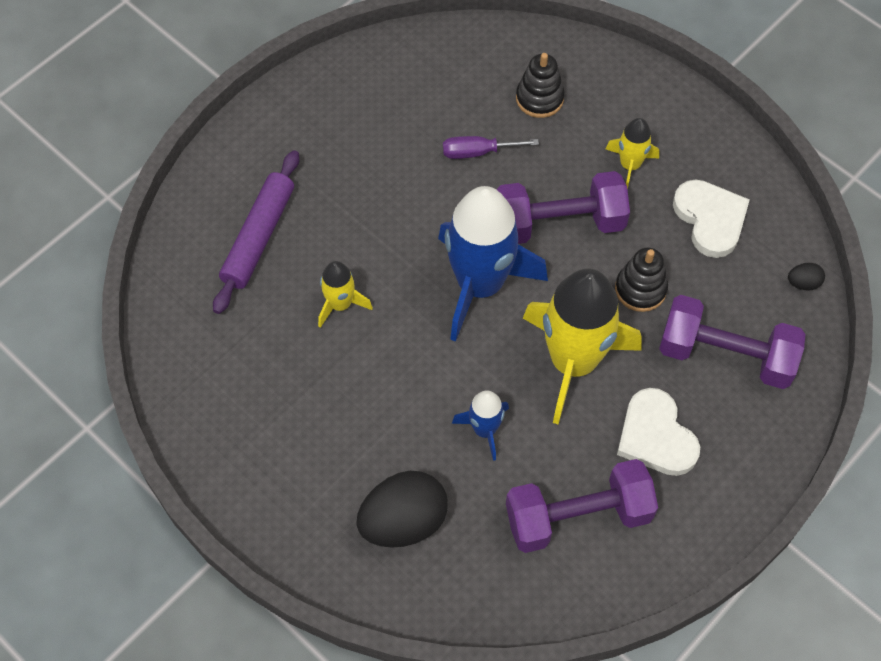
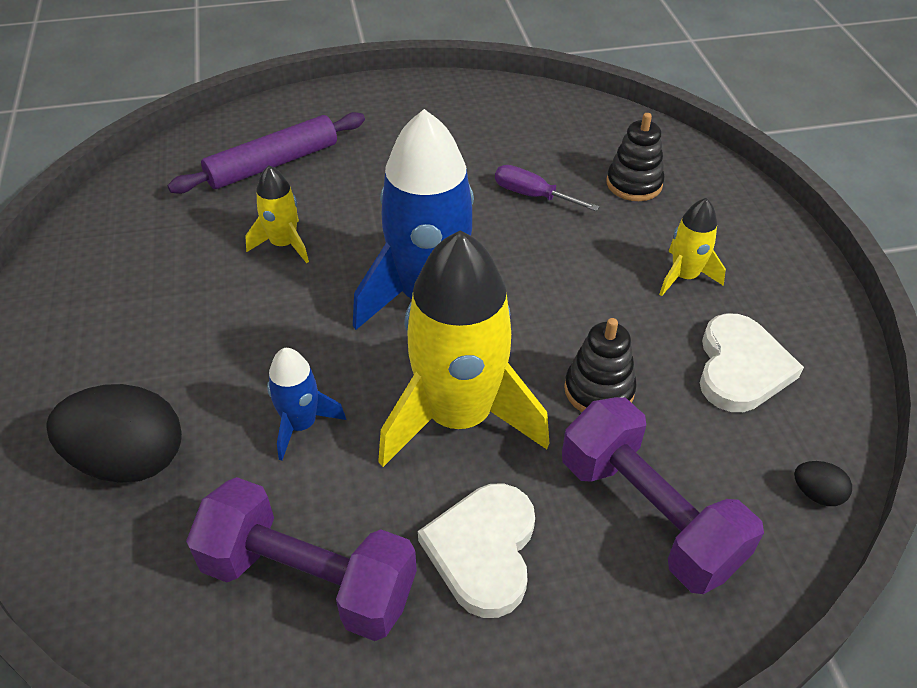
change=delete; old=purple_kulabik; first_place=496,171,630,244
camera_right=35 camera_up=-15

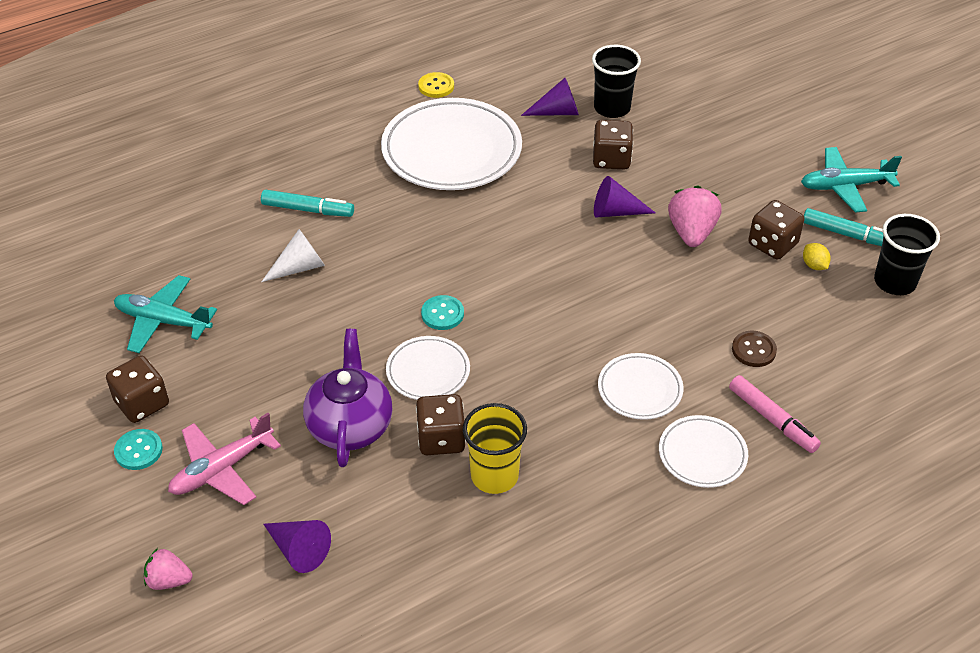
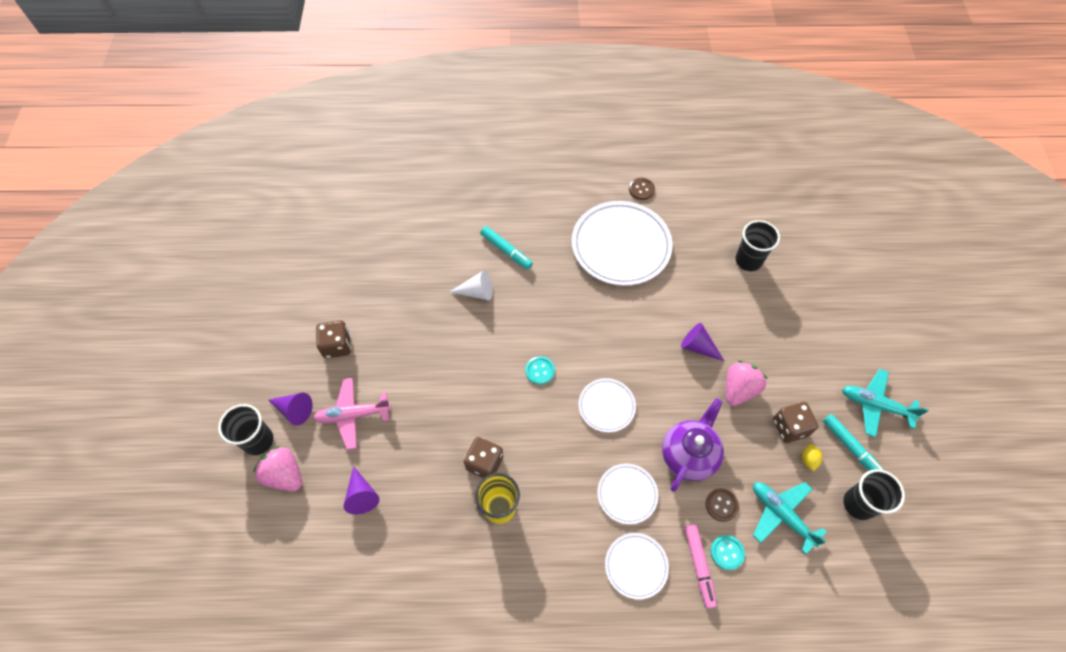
change=recolor; old=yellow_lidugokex; new=brown_lidugokex; first_place=418,72,454,98; second_place=629,178,655,200
change=move; old=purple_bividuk; first_place=521,78,579,116; second_place=269,393,313,425
change=delete; old=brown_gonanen; first_place=593,120,633,169
change=move; old=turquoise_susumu; first_place=114,275,217,353; second_place=753,482,827,554
change=move; old=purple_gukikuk; first_place=303,329,392,467; second_place=662,398,724,492
change=move; old=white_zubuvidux; first_place=386,336,470,400; second_place=579,378,636,432
change=move; old=turquoise_lidugokex; first_place=114,429,163,470; second_place=710,535,745,570
change=resize; old=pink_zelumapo; first_place=144,548,193,590; second_place=253,446,302,492; factor=1.63
change=insert; new=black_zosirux; second_place=218,404,274,455
camera_right=30 camera_up=15

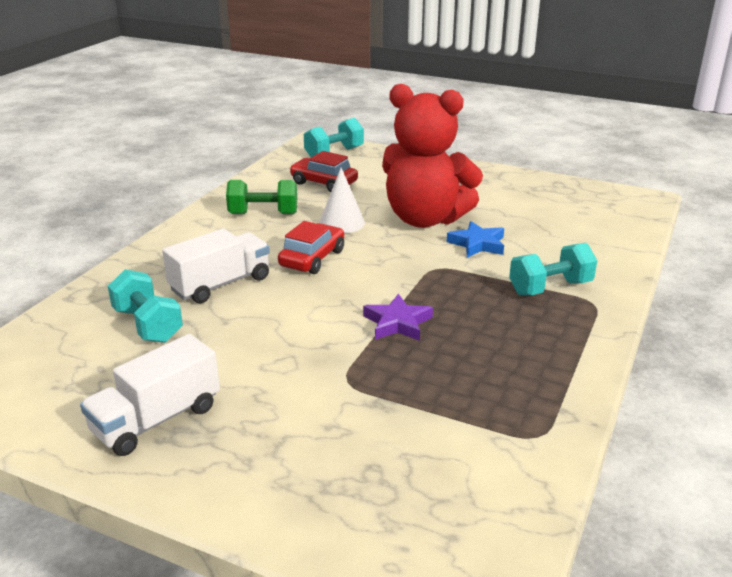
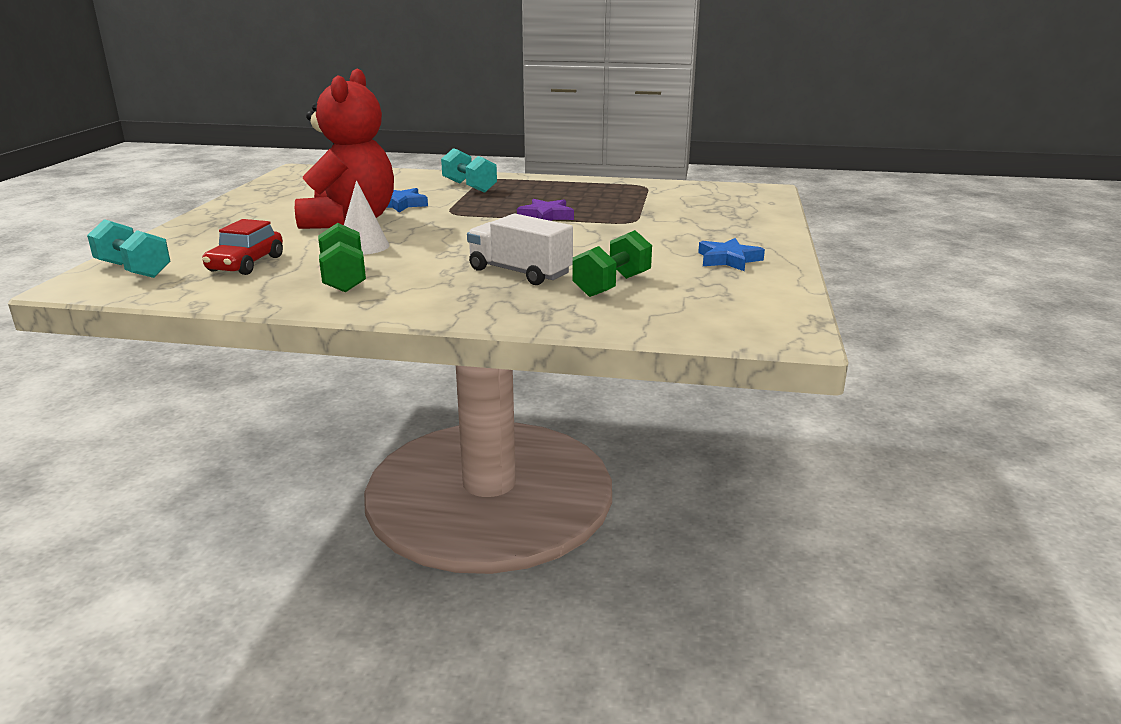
change=delete; old=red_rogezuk; first_place=278,221,344,274
change=recolor; old=turquoise_kulabik; new=green_kulabik; first_place=108,269,183,343; second_place=572,230,652,297
change=replace; old=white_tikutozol; new=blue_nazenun; first_place=80,334,220,456; second_place=698,238,765,271
camera_right=-105 camera_up=-5

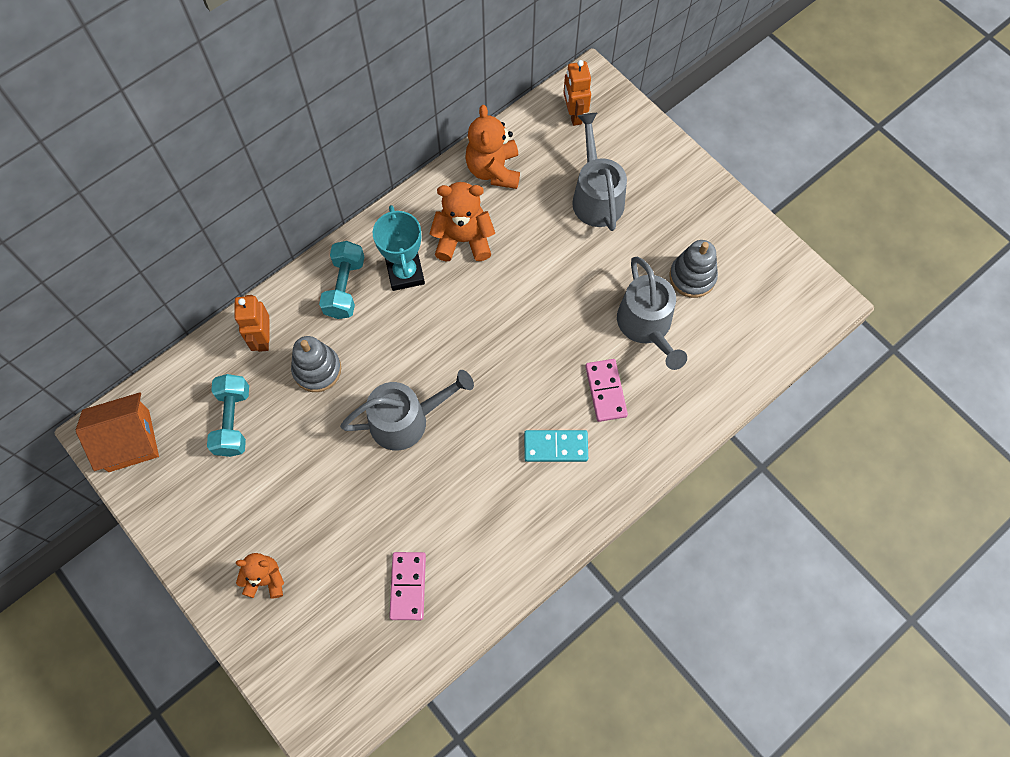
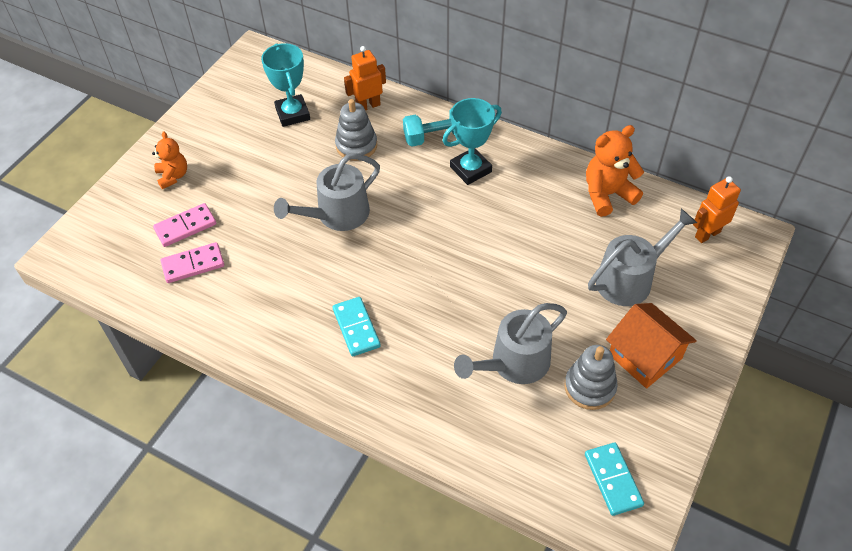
change=delete; old=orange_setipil; first_place=429,182,495,261
change=move; old=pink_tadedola; first_place=585,359,628,422; second_place=153,203,216,247
change=rotate; old=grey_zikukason; first_place=340,370,474,450; second_place=274,154,380,231; degrees=90
change=replace; old=turquoise_kulabik; new=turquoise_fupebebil; first_place=207,374,249,457; second_place=261,43,310,127
change=move; old=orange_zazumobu; first_place=76,392,159,472; second_place=606,303,697,388
change=insert; new=turquoise_tadedola; second_place=585,442,644,516
camera_right=70 camera_up=-15

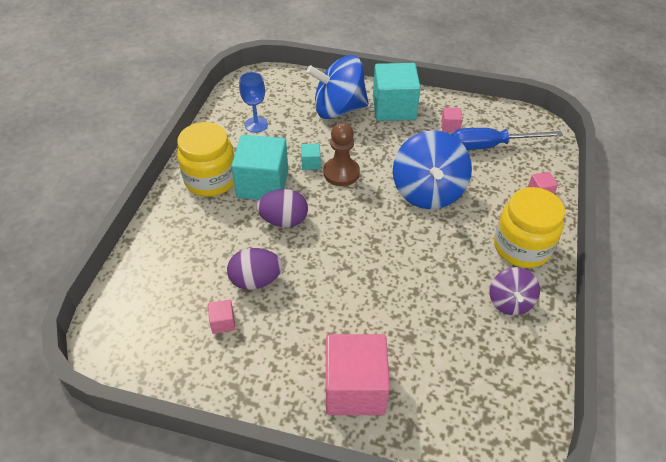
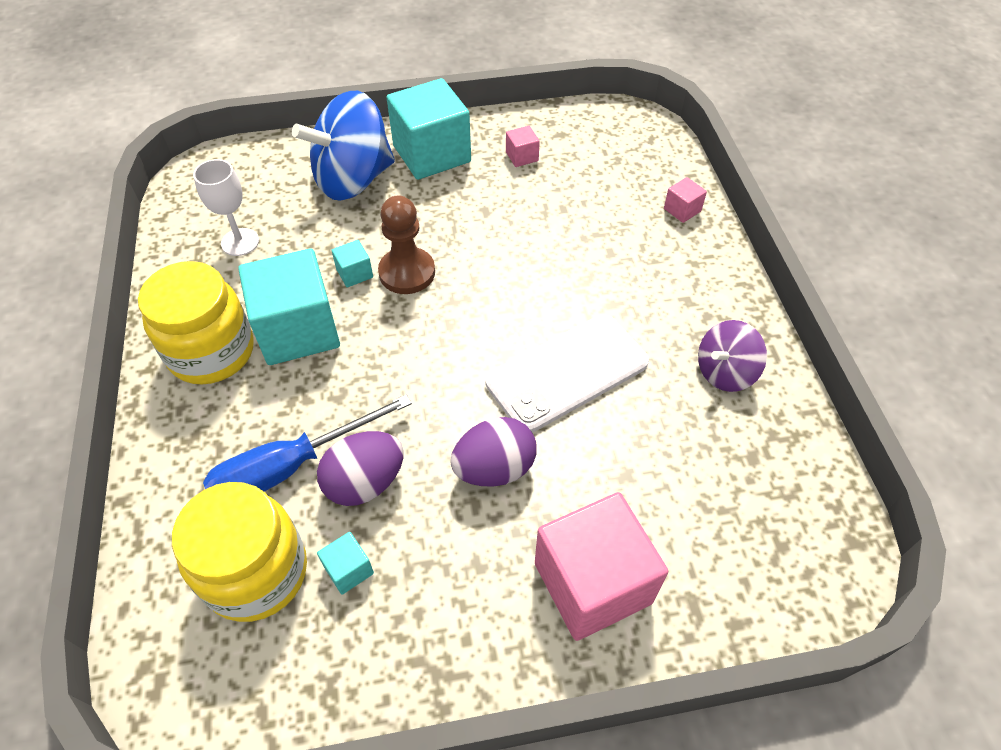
change=recolor; old=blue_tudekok; new=white_tudekok; first_place=239,72,268,133; second_place=193,159,259,256
change=move; old=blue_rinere; first_place=452,128,563,150; second_place=203,395,412,492
change=delete; old=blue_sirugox; first_place=393,130,472,209
change=move; old=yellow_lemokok; first_place=494,187,565,268; second_place=172,482,307,622
change=move; old=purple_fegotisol; first_place=257,189,308,227; second_place=450,417,537,486
change=rotate; old=purple_sirugox; first_place=490,267,540,315; second_place=698,320,767,392; degrees=75
change=recolor; old=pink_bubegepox; new=turquoise_bubegepox; first_place=208,300,235,334; second_place=317,532,374,595
change=insert; new=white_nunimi; second_place=486,314,649,432
camera_right=-25 camera_up=5

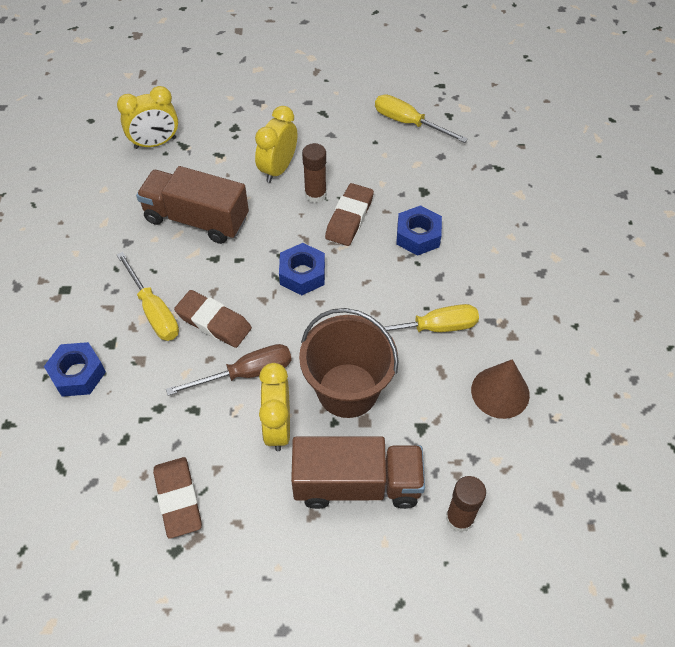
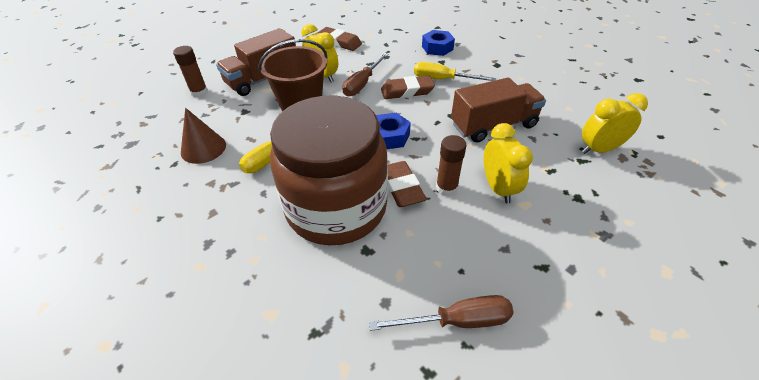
change=rotate; old=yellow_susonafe; first_place=117,86,178,149; second_place=582,93,648,154; degrees=45
change=recolor; old=yellow_rinere; new=brown_rinere; first_place=375,94,468,143; second_place=369,295,514,331
change=replace; old=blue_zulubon; new=brown_lemokok; first_place=396,205,442,256; second_place=270,96,388,246
camera_right=140 camera_up=-10

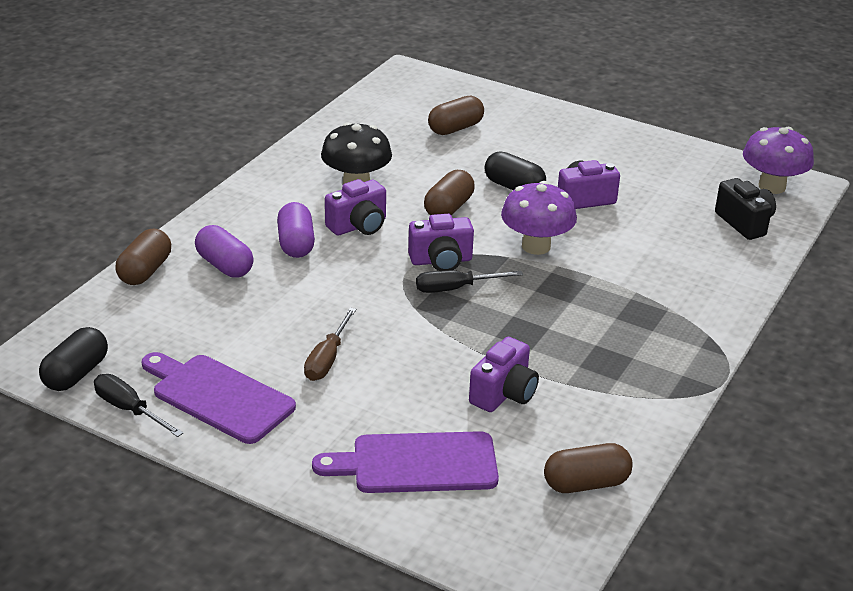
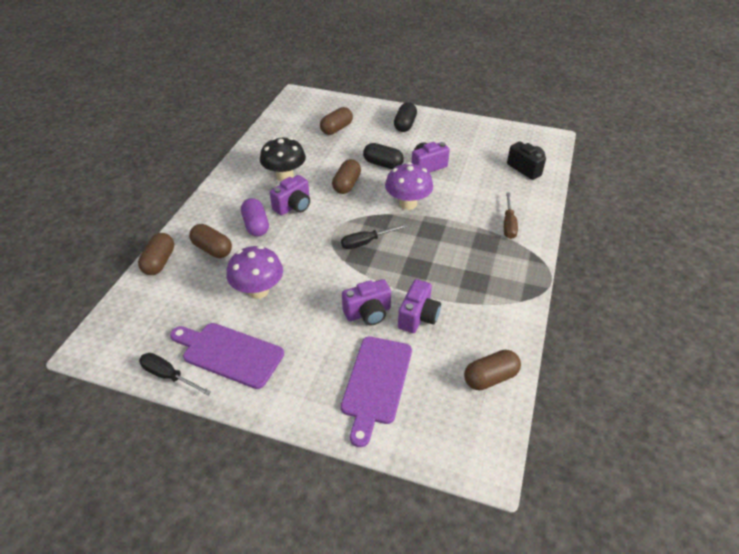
change=move; old=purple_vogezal; first_place=743,127,814,194; second_place=226,246,283,299
change=move; old=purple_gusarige; first_place=408,214,474,271; second_place=342,279,391,325
change=recolor; old=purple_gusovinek; new=brown_gusovinek; first_place=195,225,254,278; second_place=189,224,232,258
change=move; old=brown_rinere; first_place=304,308,356,381; second_place=504,192,518,239
change=move; old=black_gusovinek; first_place=39,327,108,391; second_place=394,102,417,132
change=rotate; old=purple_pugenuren; first_place=312,431,499,493; second_place=341,336,412,447; degrees=-60
camera_right=-10 camera_up=10

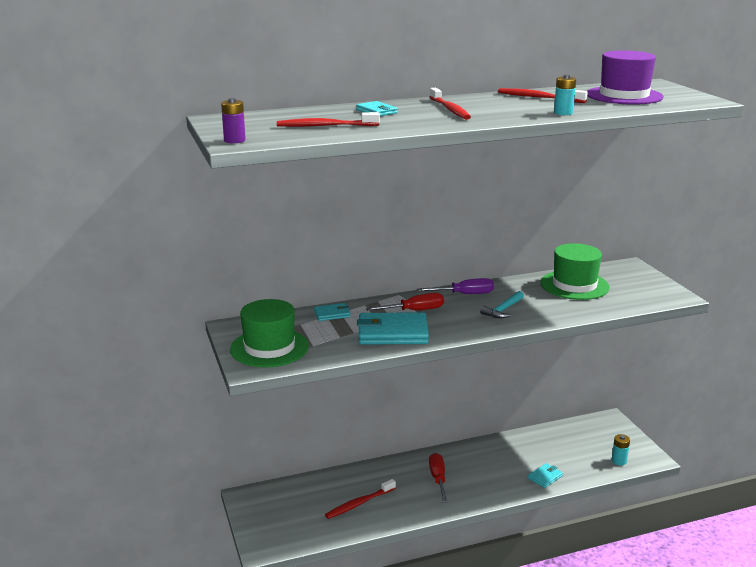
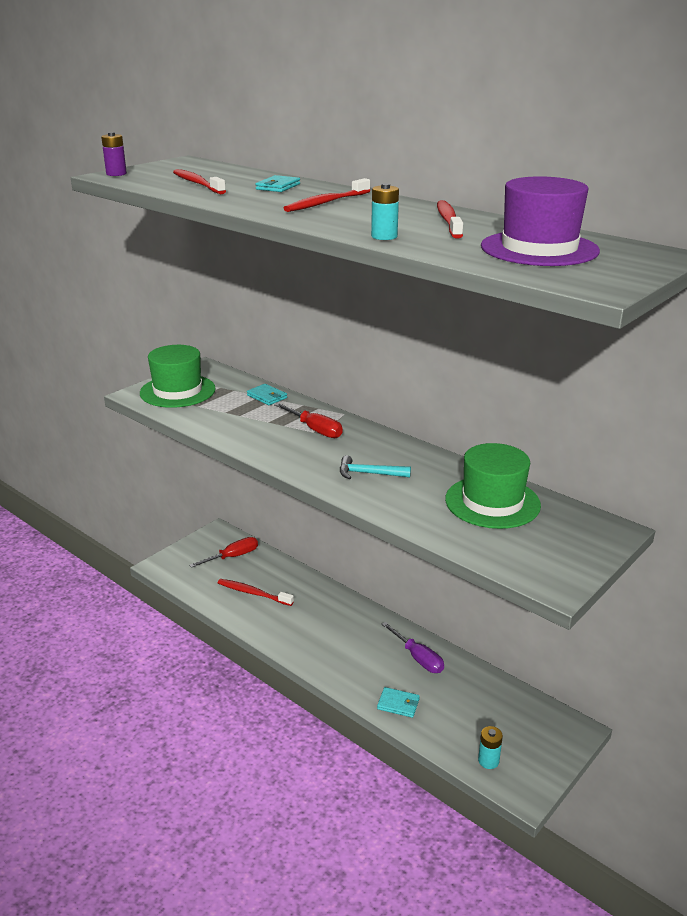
change=move; old=purple_rinere; first_place=417,278,494,294; second_place=382,622,444,673
change=delete; old=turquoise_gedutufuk; first_place=357,312,429,345
change=move; old=red_rinere; first_place=429,453,448,502; second_place=189,537,258,568
camera_right=60 camera_up=5

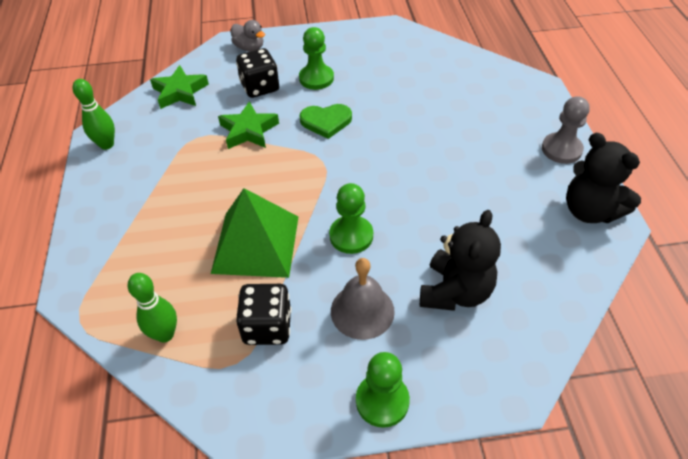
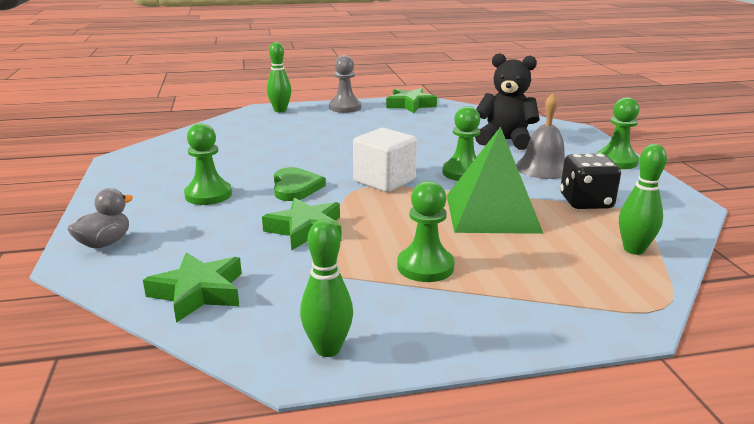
change=delete; old=black_gonanen; first_place=236,48,279,98
change=replace; old=black_setipil; new=green_nazenun; first_place=566,133,641,223; second_place=386,88,437,113
change=insert; new=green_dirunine; second_place=267,42,291,112
change=insert; new=white_bubegepox; second_place=353,128,417,192
change=insert; new=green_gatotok; second_place=397,181,455,282
camera_right=-95 camera_up=-25

